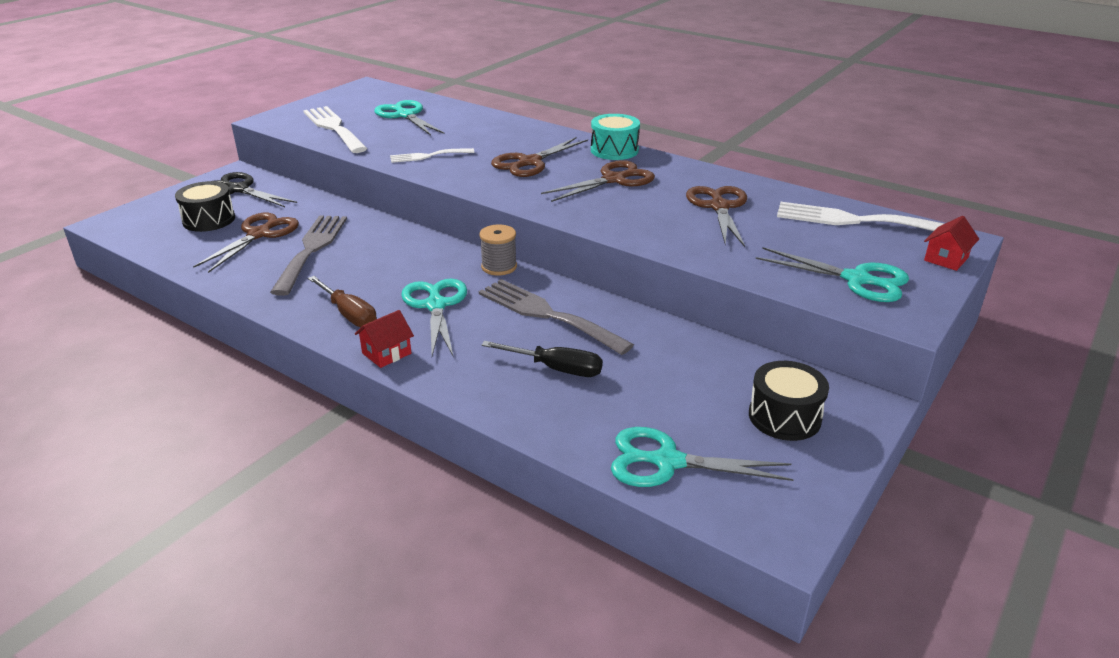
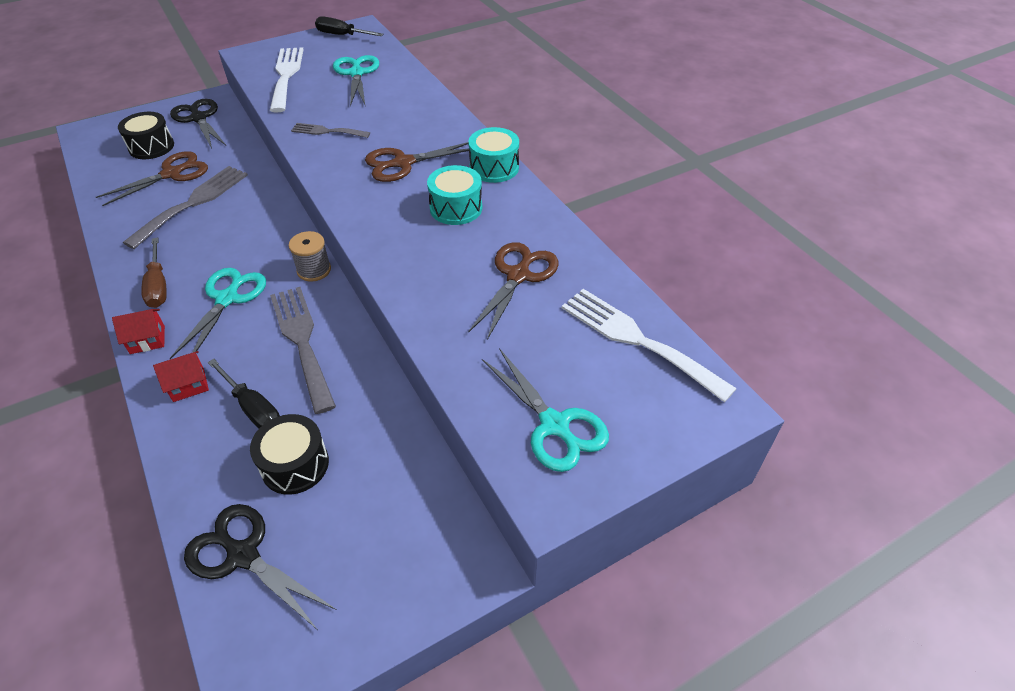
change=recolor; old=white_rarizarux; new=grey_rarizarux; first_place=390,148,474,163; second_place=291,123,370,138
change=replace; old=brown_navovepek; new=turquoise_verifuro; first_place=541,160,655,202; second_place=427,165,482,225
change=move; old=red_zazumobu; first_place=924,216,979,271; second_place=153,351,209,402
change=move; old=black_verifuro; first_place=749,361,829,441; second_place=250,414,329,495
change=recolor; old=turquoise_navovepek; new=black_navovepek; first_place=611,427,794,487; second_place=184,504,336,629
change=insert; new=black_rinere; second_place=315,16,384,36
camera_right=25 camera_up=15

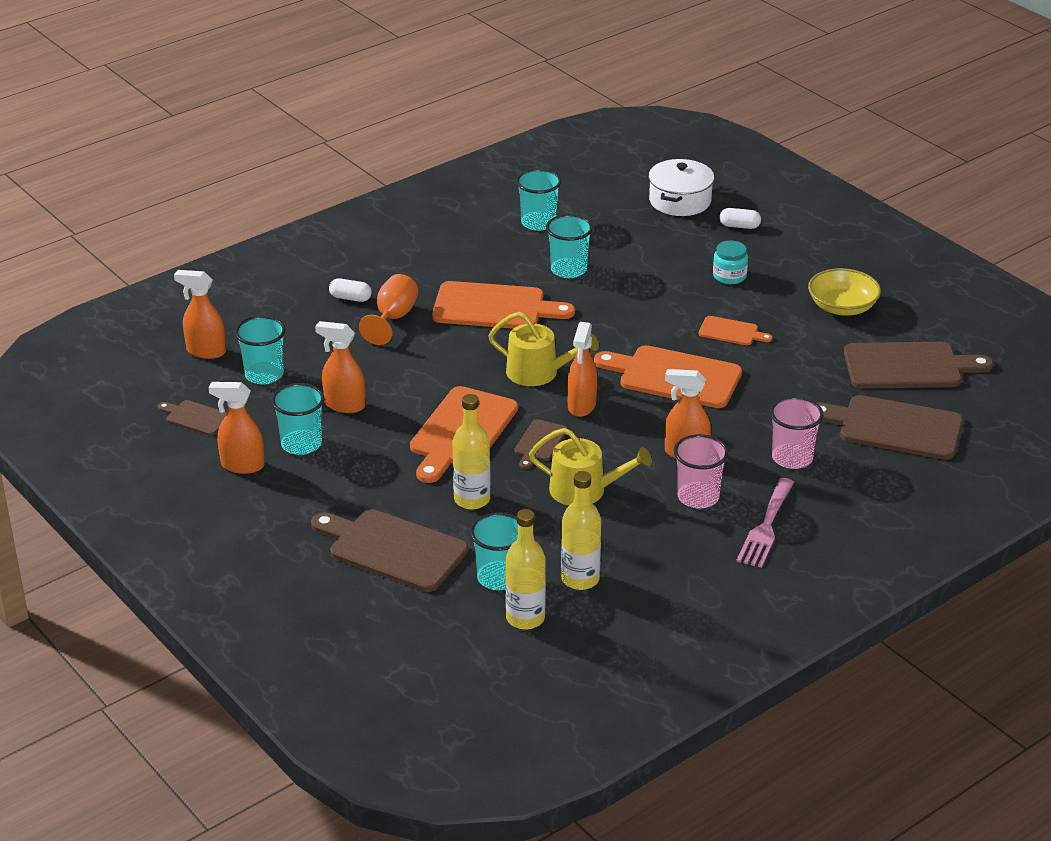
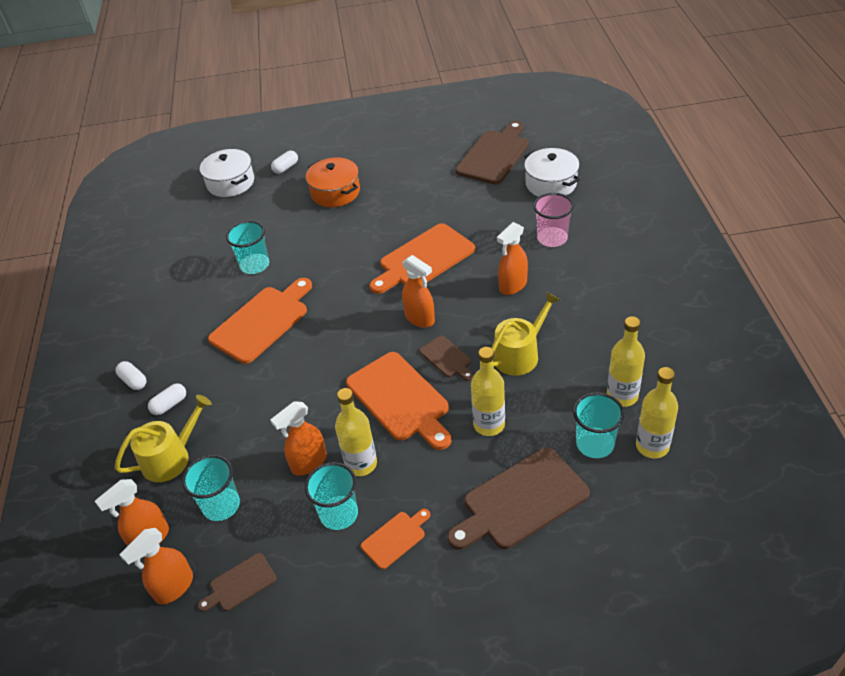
change=delete; old=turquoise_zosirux; first_place=516,169,562,231
change=replace; old=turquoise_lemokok; new=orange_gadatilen; first_place=713,240,748,284; second_place=306,157,360,207
change=delete; old=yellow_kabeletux; first_place=808,268,881,316
change=delete; old=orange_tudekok; first_place=359,274,418,345
change=move; old=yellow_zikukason; first_place=488,312,599,386; second_place=115,395,212,482
change=move; old=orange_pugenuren; first_place=698,316,772,345; second_place=361,509,430,569
change=move; old=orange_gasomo; first_place=209,382,265,474; second_place=120,528,193,604
change=replace; old=brown_pugenuren; new=white_gadatilen; first_place=817,395,963,460; second_place=524,148,580,197
change=delete; old=pink_zosirux; first_place=674,434,729,508
change=delete; old=pink_rarizarux; first_place=736,478,794,568
change=insert; new=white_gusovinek; second_place=116,361,146,390
change=insert; new=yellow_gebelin; second_place=335,388,377,476
camera_right=-55 camera_up=10

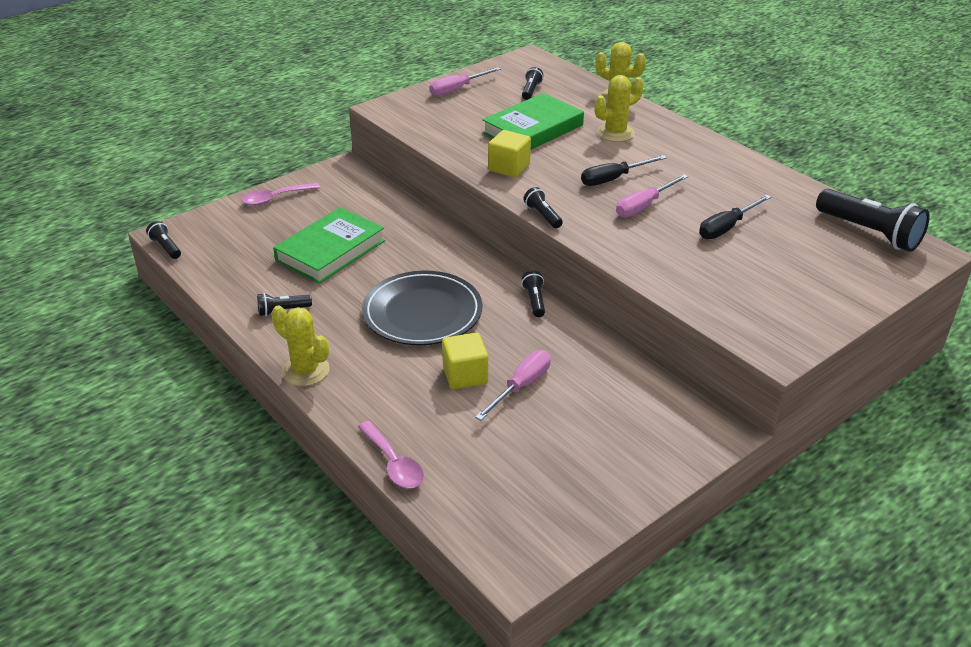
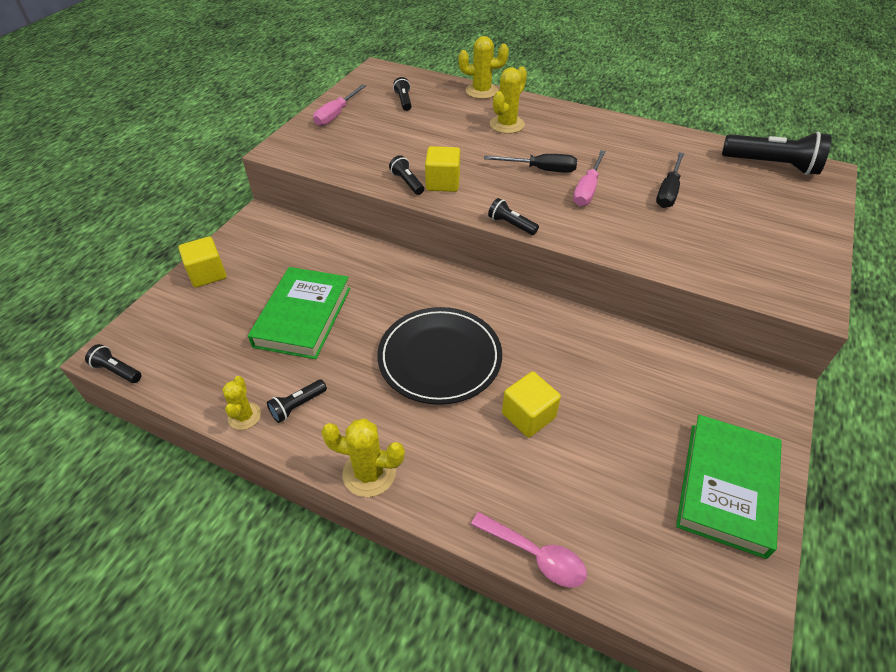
change=move; old=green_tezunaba; first_place=482,93,584,150; second_place=676,415,782,559
change=rotate; old=black_rinere; first_place=581,155,667,186; second_place=484,154,577,173; degrees=-120
change=replace; old=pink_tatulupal; new=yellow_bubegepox; first_place=241,182,320,206; second_place=178,236,227,288
change=move; old=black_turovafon; first_place=521,271,545,317; second_place=389,155,424,195
change=delete; old=pink_rinere; first_place=475,350,551,420
change=insert; new=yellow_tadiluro; second_place=222,376,261,430
camera_right=-25 camera_up=10

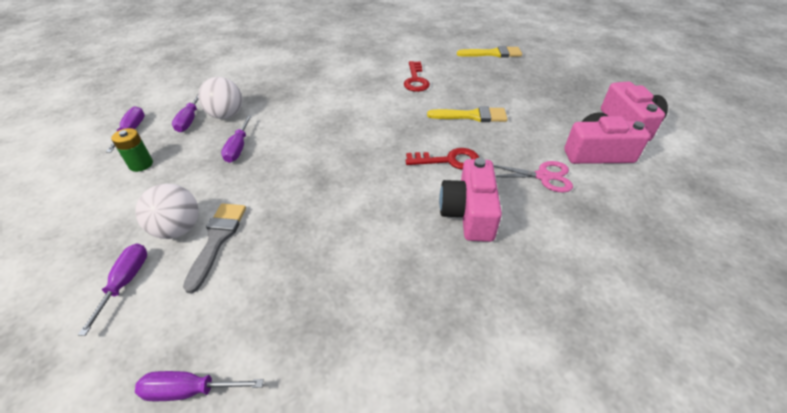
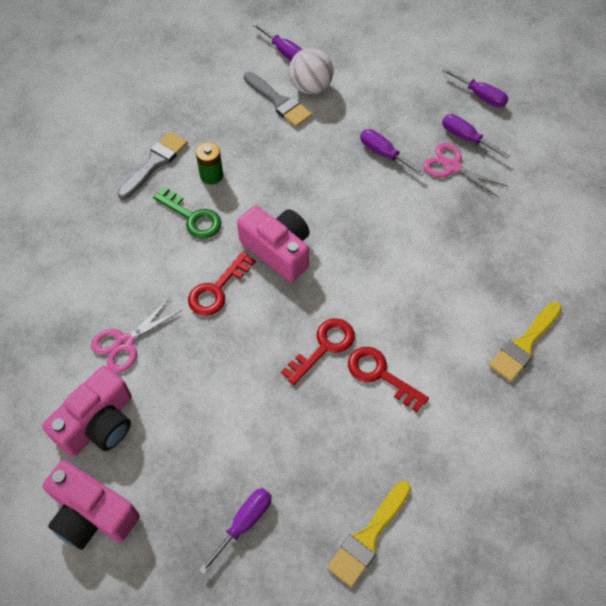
change=replace; old=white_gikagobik; new=pink_navovepek; first_place=198,77,242,119; second_place=423,143,508,198
change=move; old=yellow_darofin; first_place=427,106,507,122; second_place=489,302,562,382
change=move; old=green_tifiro; first_place=111,128,153,172; second_place=196,142,223,185
change=move; old=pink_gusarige; first_place=439,158,502,242; second_place=237,205,310,282
change=move; old=purple_rinere; first_place=135,371,264,401; second_place=199,488,272,575
change=insert; new=grey_darofin; second_place=117,131,188,200
change=insert; new=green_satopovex; second_place=153,187,222,239
change=insert; new=red_satopovex; second_place=281,318,355,385
camera_right=130 camera_up=15

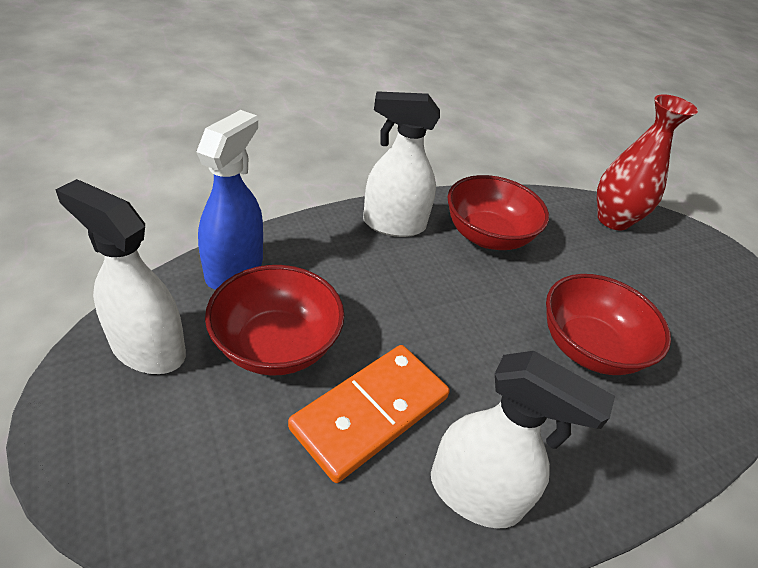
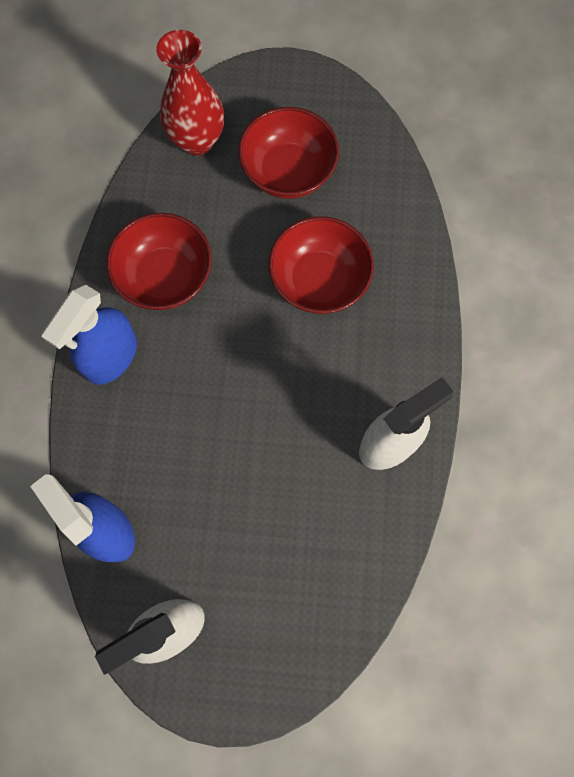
change=recolor; old=white_gasomo; new=blue_gasomo; first_place=363,91,440,237; second_place=41,285,137,385
change=move; old=red_kabeletux; first_place=205,265,345,376; second_place=238,107,339,199
change=delete; old=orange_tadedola; first_place=288,345,450,483
camera_right=-55 camera_up=30

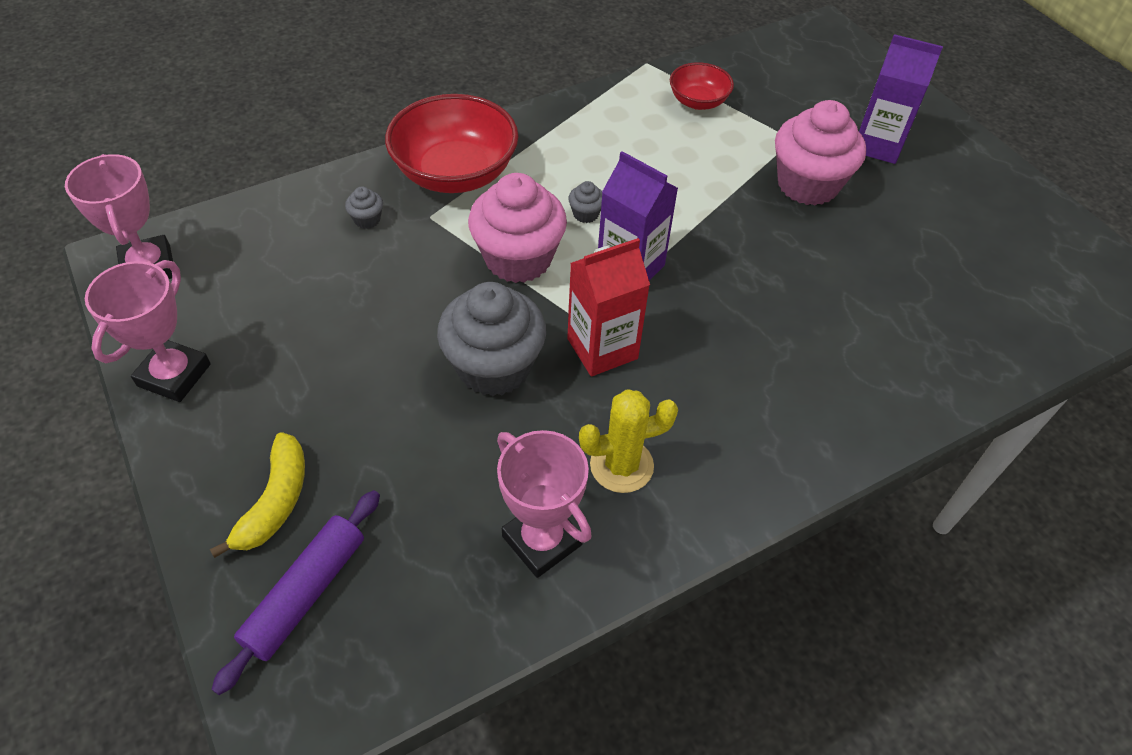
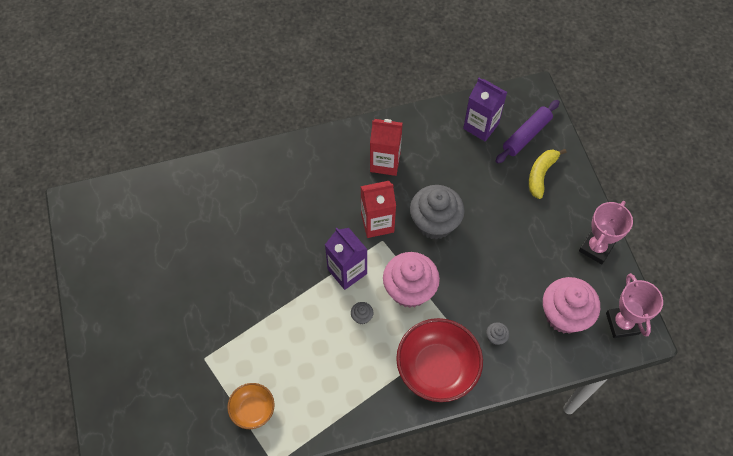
change=move; old=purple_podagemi; first_place=859,34,943,164; second_place=463,78,507,141
change=recolor; old=red_kabeletux; new=orange_kabeletux; first_place=670,62,734,110; second_place=227,383,275,429
change=move; old=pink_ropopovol; first_place=775,100,866,205; second_place=543,277,600,334
change=replace; old=yellow_tadiluro; new=red_podagemi; first_place=579,389,678,493; second_place=370,119,403,176
change=delete; old=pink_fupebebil; first_place=497,430,592,578
camera_right=-165 camera_up=10

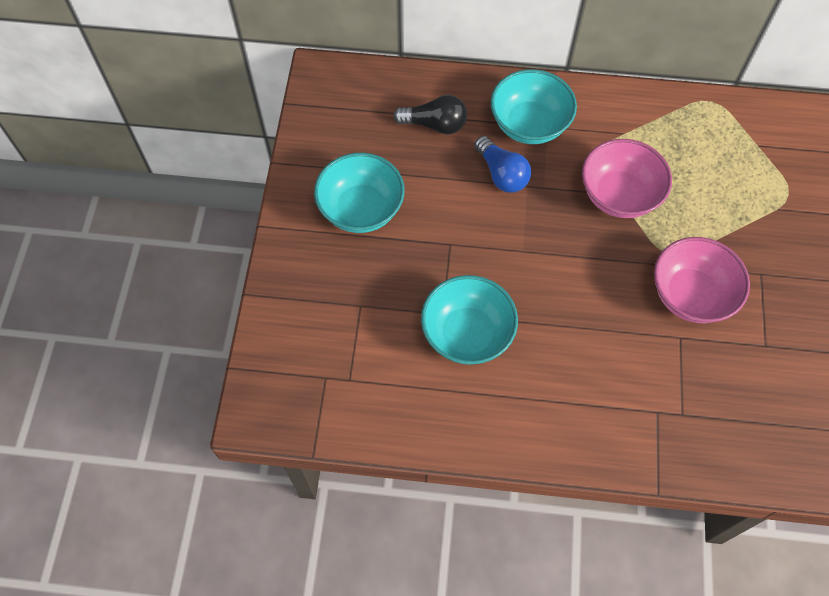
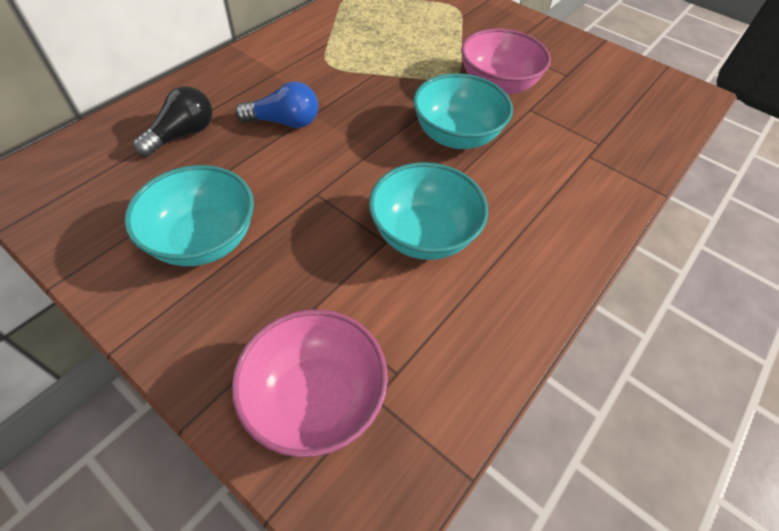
change=move; old=turquoise_kabeletux; first_place=491,69,577,144; second_place=413,73,513,149
change=move; old=pink_kabeletux; first_place=582,139,672,218; second_place=232,309,388,457
camera_right=-60 camera_up=-10

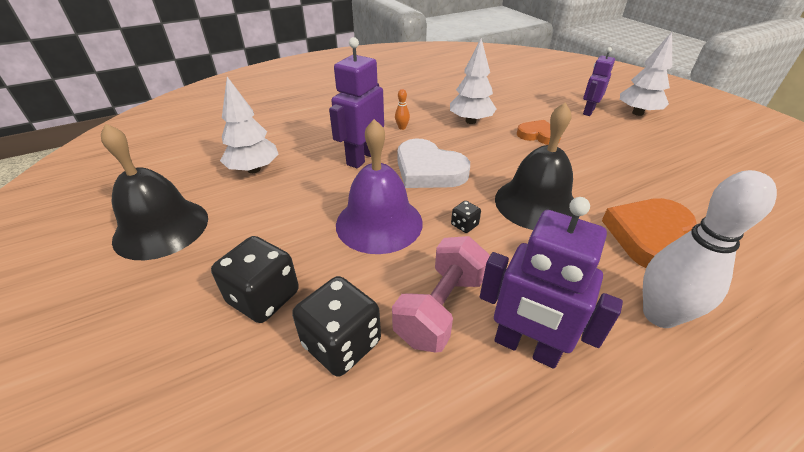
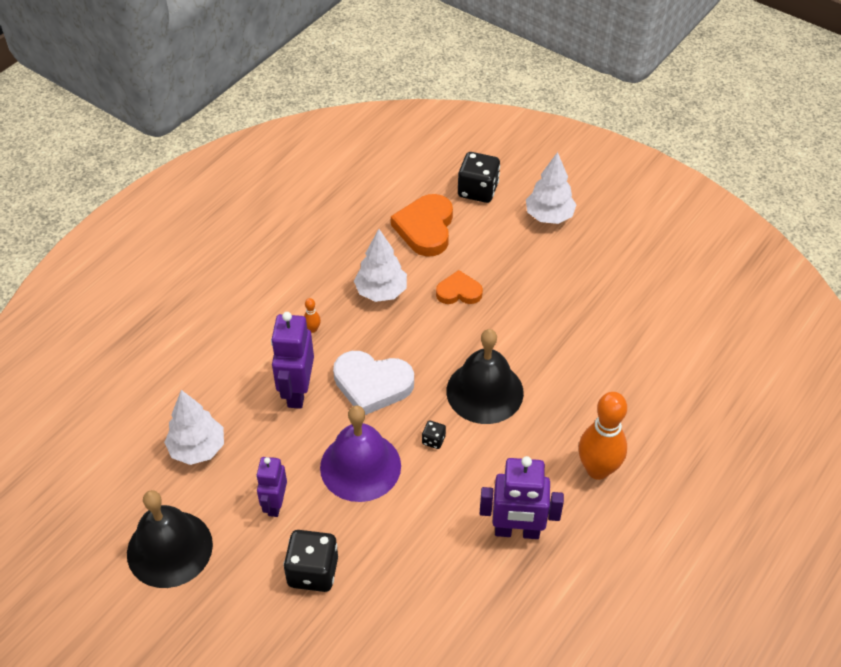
change=move; old=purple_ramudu; first_place=583,47,615,116; second_place=256,457,287,517
change=recolor; old=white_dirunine; new=orange_dirunine; first_place=643,170,777,328; second_place=579,392,627,480
change=move; old=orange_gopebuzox; first_place=602,198,697,268; second_place=391,194,453,257
change=delete; old=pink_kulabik; first_place=392,236,490,353
change=move; old=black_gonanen; first_place=292,276,381,377; second_place=458,152,500,203
camera_right=-25 camera_up=10

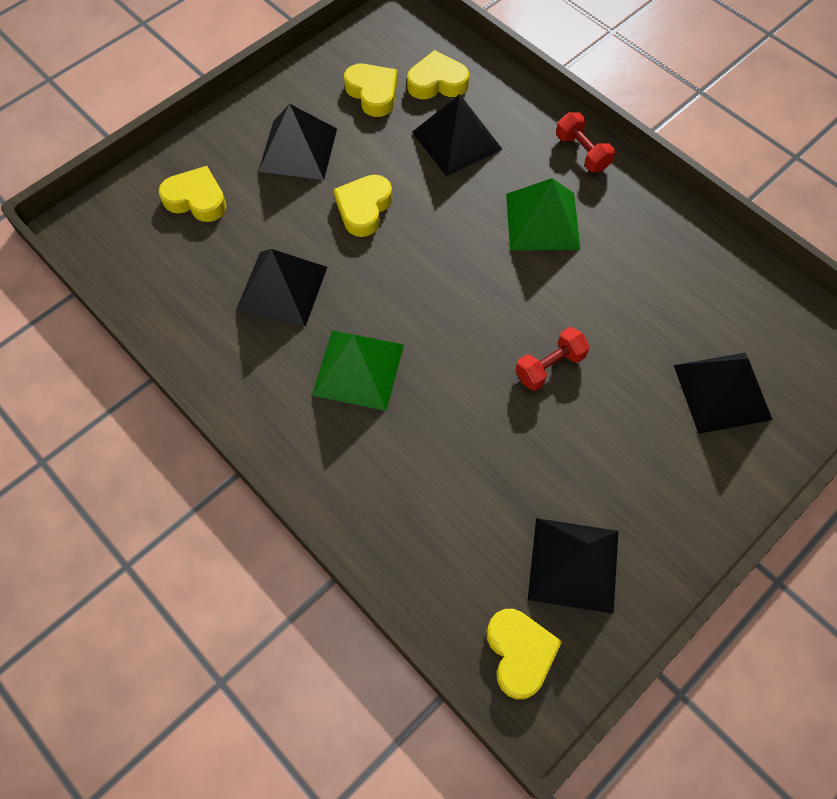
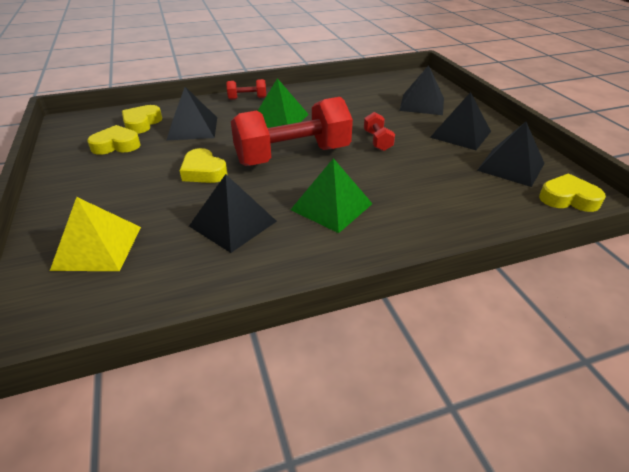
change=move; old=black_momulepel; first_place=258,104,337,180; second_place=430,92,491,150
change=replace; old=yellow_gopebuzox; new=yellow_momulepel; first_place=159,166,227,222; second_place=50,197,141,271
change=insert; new=red_kulabik; second_place=231,97,353,166
camera_right=-65 camera_up=-25

